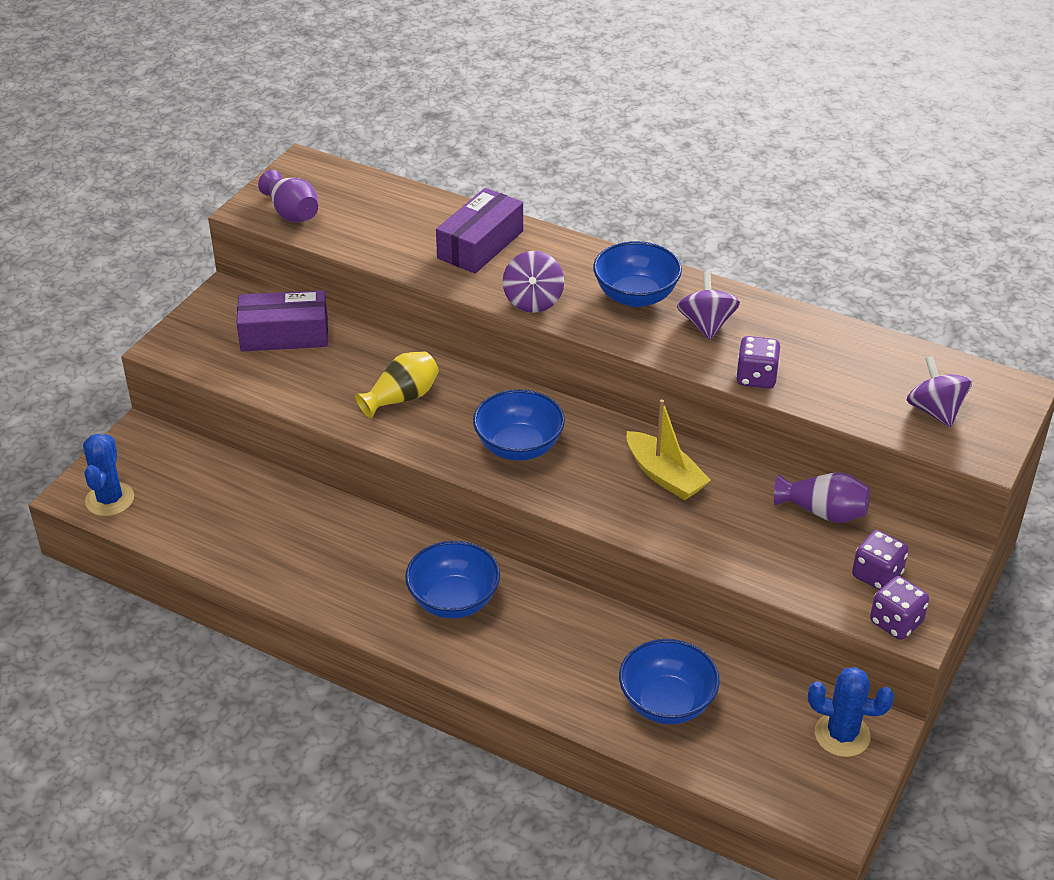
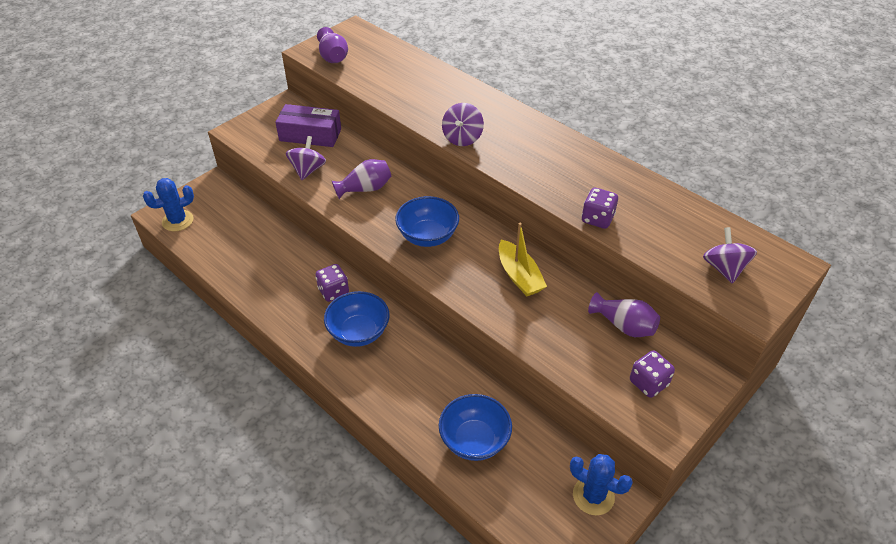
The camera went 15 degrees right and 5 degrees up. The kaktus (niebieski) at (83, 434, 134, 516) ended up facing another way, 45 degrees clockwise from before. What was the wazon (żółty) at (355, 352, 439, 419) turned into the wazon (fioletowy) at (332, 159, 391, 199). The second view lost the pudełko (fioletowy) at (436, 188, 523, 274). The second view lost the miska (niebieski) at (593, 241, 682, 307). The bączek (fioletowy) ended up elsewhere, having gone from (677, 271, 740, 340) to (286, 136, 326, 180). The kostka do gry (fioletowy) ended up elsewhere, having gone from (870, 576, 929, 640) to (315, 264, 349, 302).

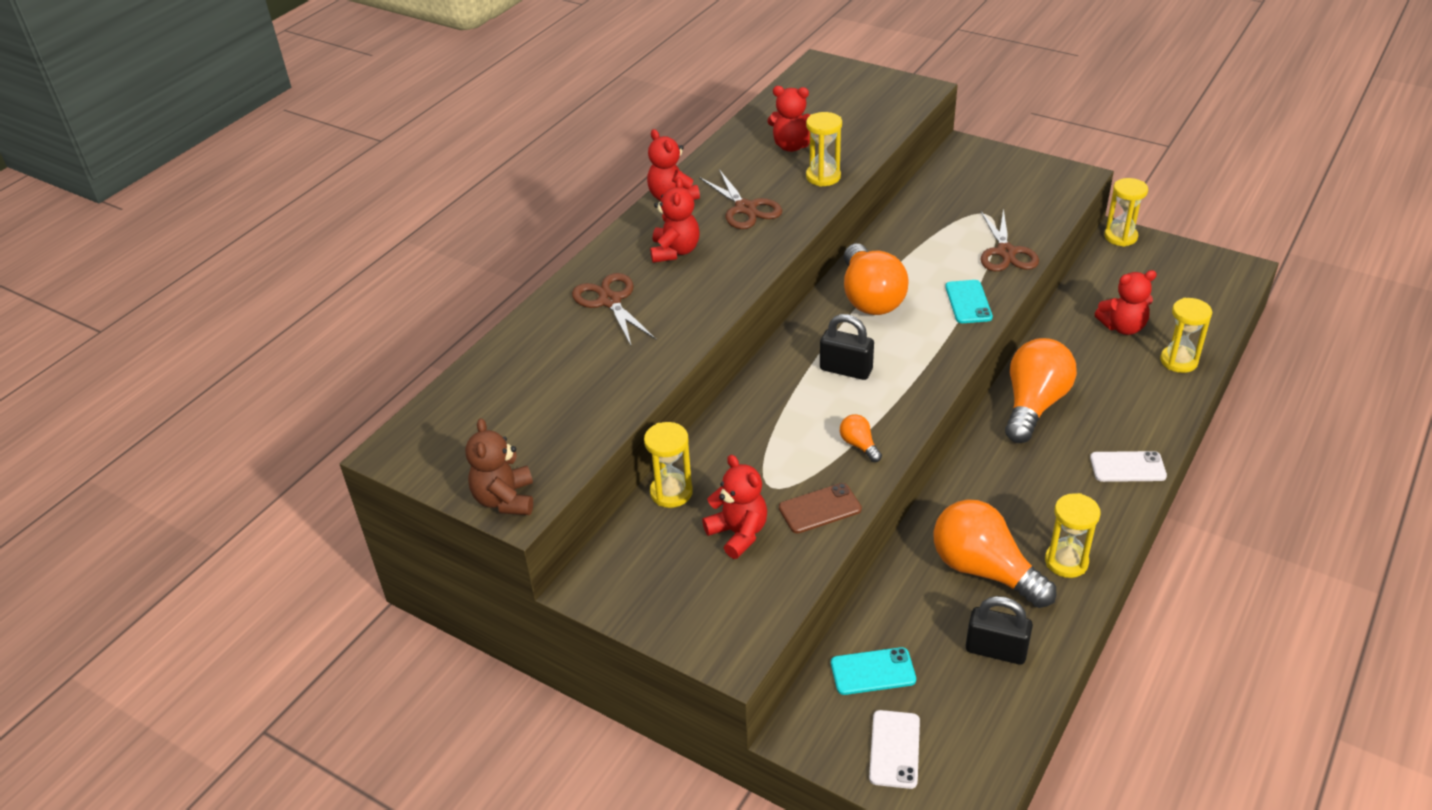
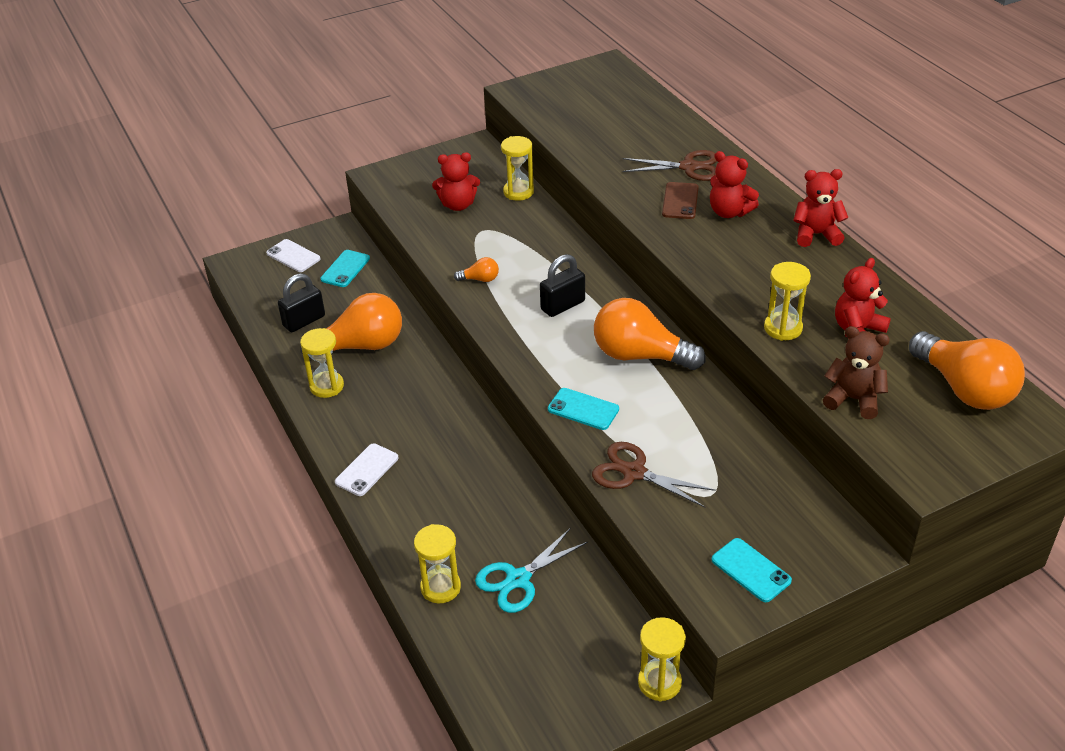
The camera went 120 degrees right and 0 degrees up. The miś (brązowy) ended up elsewhere, having gone from (465, 418, 533, 515) to (823, 326, 890, 419). The second view lost the nożyczki (brązowy) at (699, 169, 782, 229). The telefon (brązowy) ended up elsewhere, having gone from (779, 483, 862, 533) to (662, 182, 699, 219). The żarówka (pomarańczowy) ended up elsewhere, having gone from (1005, 338, 1077, 443) to (909, 331, 1025, 410). Where the miś (czerwony) stood at (1095, 270, 1157, 335), the nożyczki (turkusowy) came to stand at (475, 528, 588, 613). The second view gained the telefon (turkusowy) at (711, 538, 792, 602).

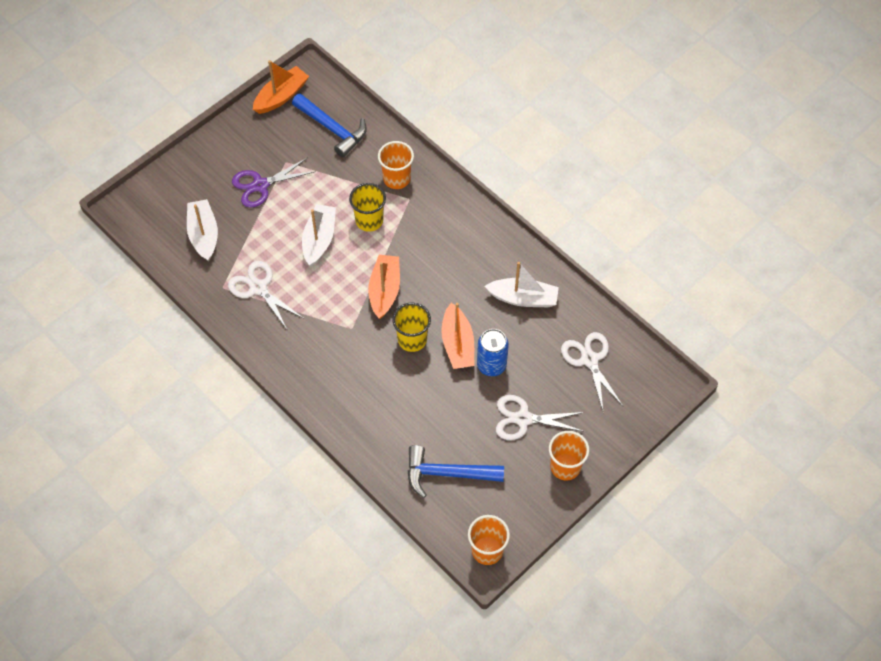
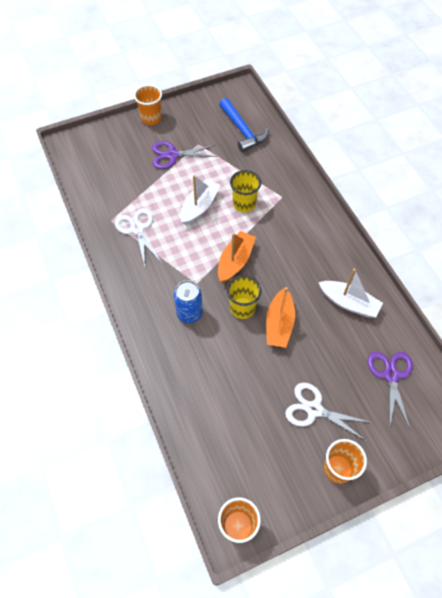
The camera went 20 degrees right and 0 degrees up. The second view lost the łódka (biały) at (187, 199, 218, 261). The second view lost the łódka (pomarańczowy) at (253, 60, 309, 114). The szklanka (pomarańczowy) ended up elsewhere, having gone from (378, 141, 414, 189) to (134, 85, 162, 125). The second view lost the młotek (niebieski) at (408, 445, 504, 498). The puszka (niebieski) ended up elsewhere, having gone from (477, 329, 509, 376) to (174, 281, 203, 323). What was the nożyczki (biały) at (561, 332, 624, 410) turned into the nożyczki (fioletowy) at (368, 352, 413, 430).

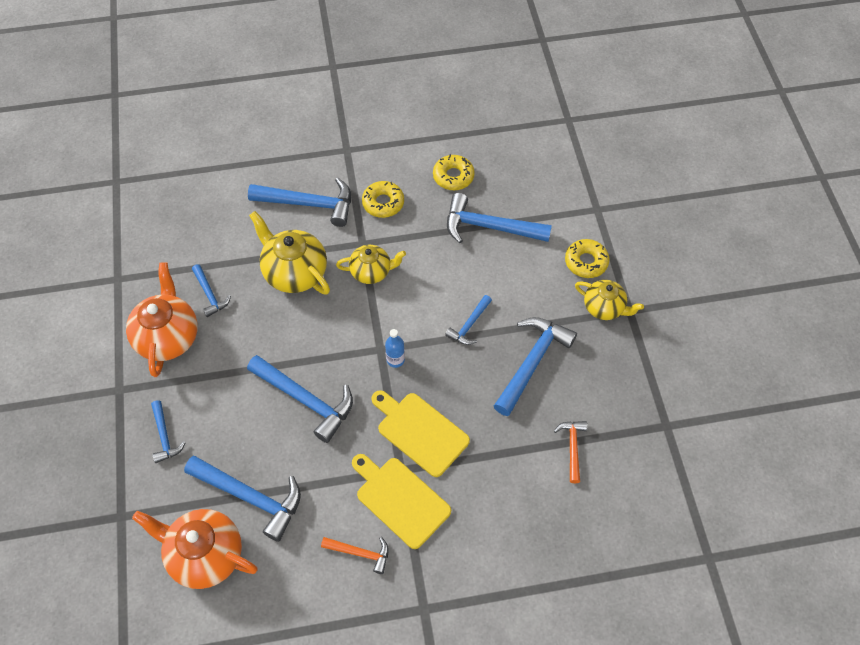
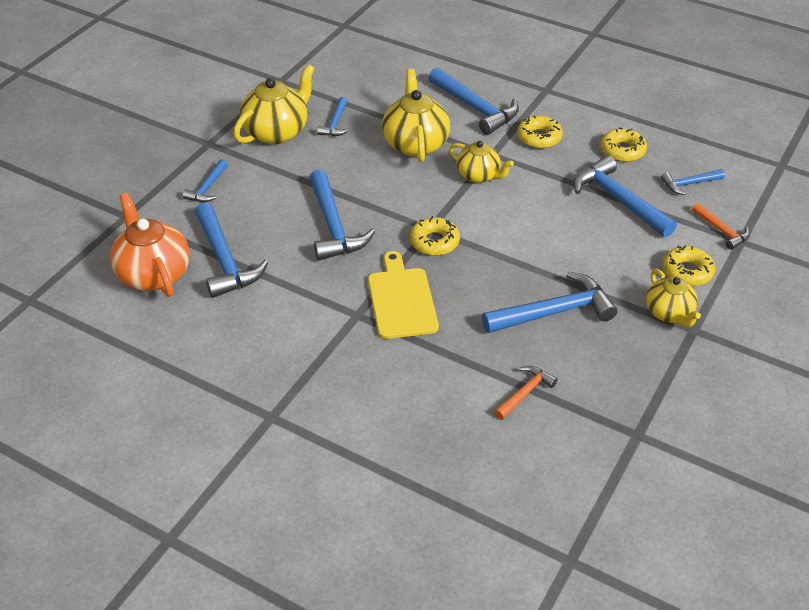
The camera went 40 degrees right and 15 degrees down. What was the imbryk (pomarańczowy) at (126, 263, 198, 377) turned into the imbryk (żółty) at (233, 64, 315, 145). The młotek (pomarańczowy) ended up elsewhere, having gone from (321, 537, 389, 574) to (692, 203, 750, 250). The second view lost the deska do krojenia (żółty) at (352, 454, 451, 549). Where the butelka (niebieski) stood at (385, 329, 405, 368), the donut (żółty) came to stand at (410, 216, 460, 256). The młotek (niebieski) ended up elsewhere, having gone from (445, 295, 492, 345) to (661, 169, 725, 195).

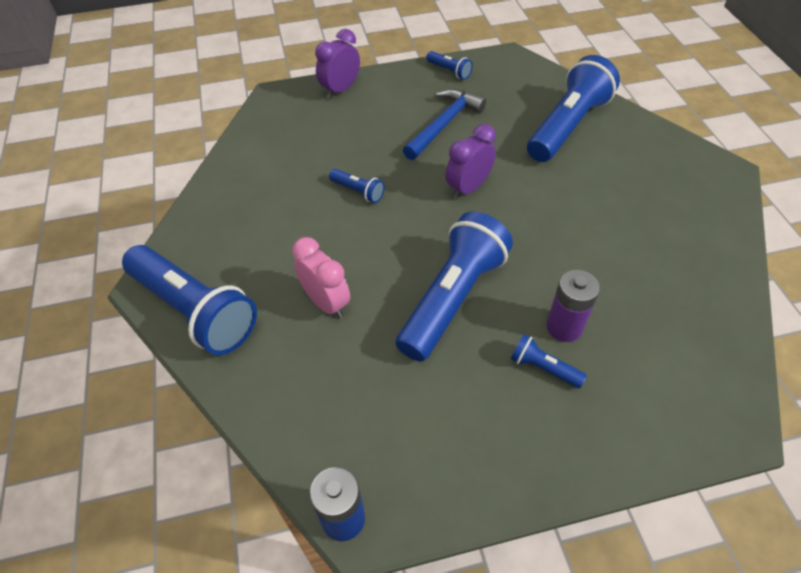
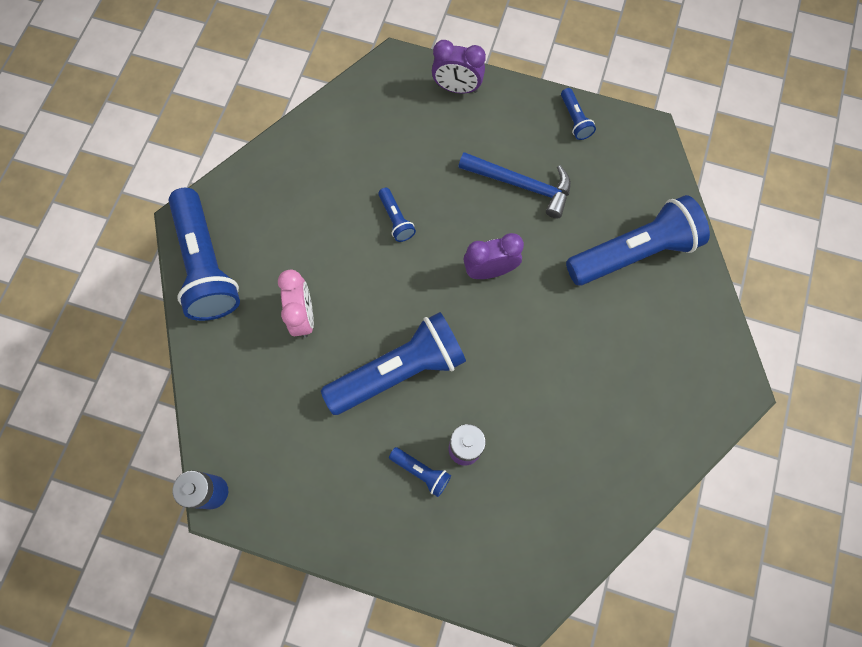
The camera went 30 degrees right and 20 degrees up. The budzik (fioletowy) at (315, 29, 360, 99) ended up facing another way, 150 degrees counterclockwise from before. The młotek (niebieski) at (403, 89, 486, 160) ended up facing another way, 45 degrees clockwise from before. The latarka (niebieski) at (511, 334, 587, 388) ended up facing another way, 150 degrees clockwise from before.

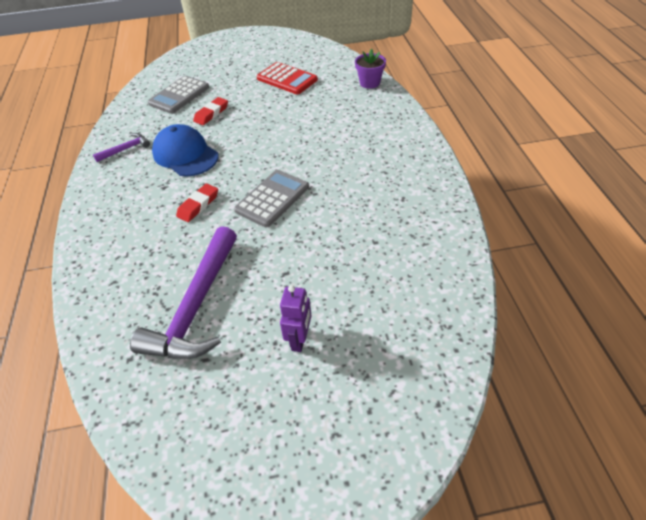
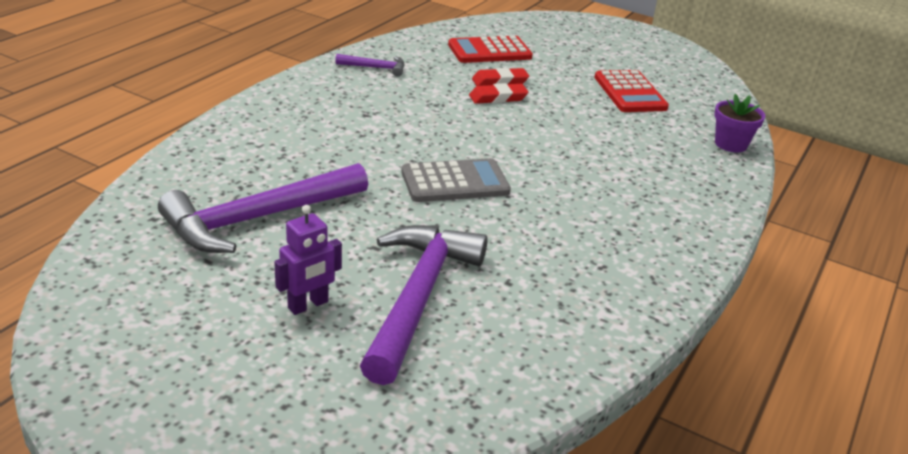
The camera went 35 degrees right and 15 degrees down. What was the kalkulator (szary) at (148, 76, 209, 114) turned into the kalkulator (czerwony) at (448, 36, 533, 63). The second view lost the czapka (niebieski) at (152, 124, 218, 177). The gumka do mazania (czerwony) ended up elsewhere, having gone from (176, 183, 218, 222) to (469, 83, 528, 104). The second view gained the młotek (fioletowy) at (360, 225, 488, 385).

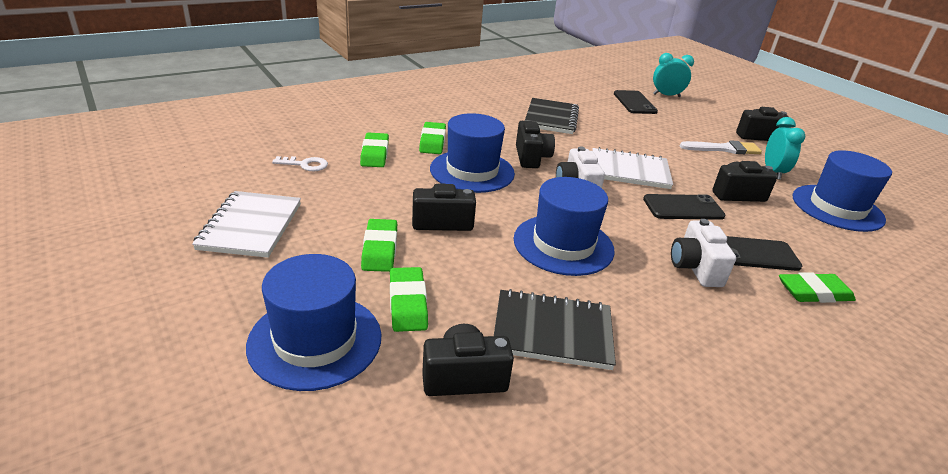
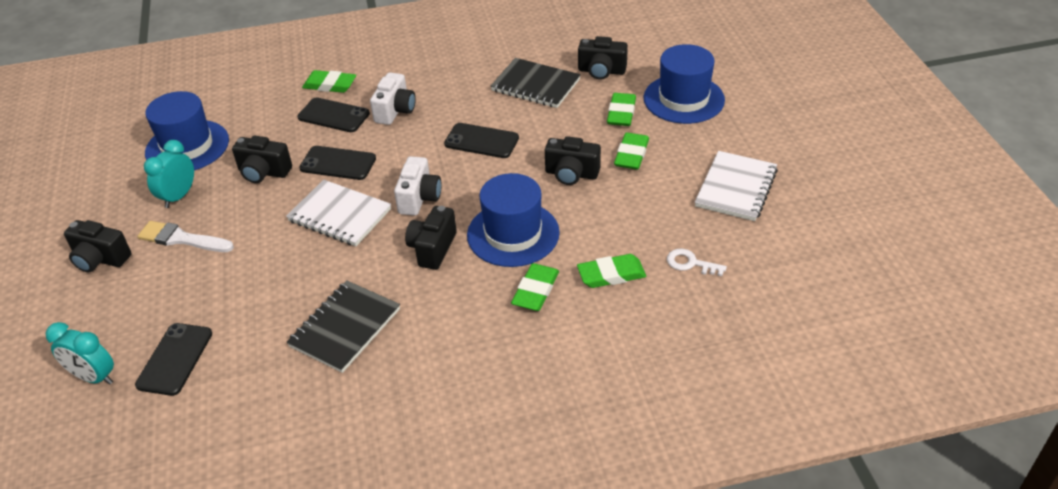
The camera went 155 degrees left and 10 degrees up. The gumka do mazania (zielony) at (360, 133, 389, 167) ended up facing another way, 60 degrees clockwise from before. Where the kapelusz (niebieski) stood at (514, 177, 615, 276), the telefon (czarny) came to stand at (444, 123, 519, 158).

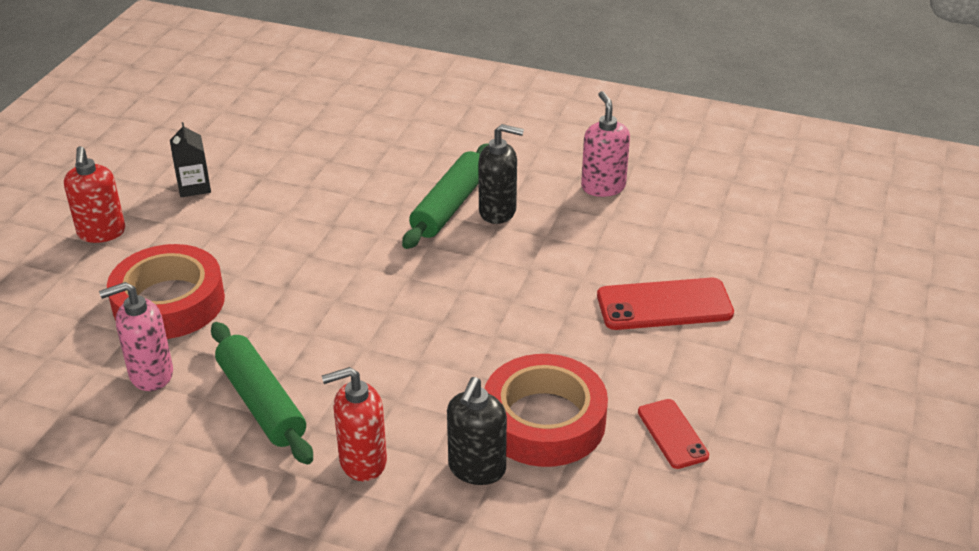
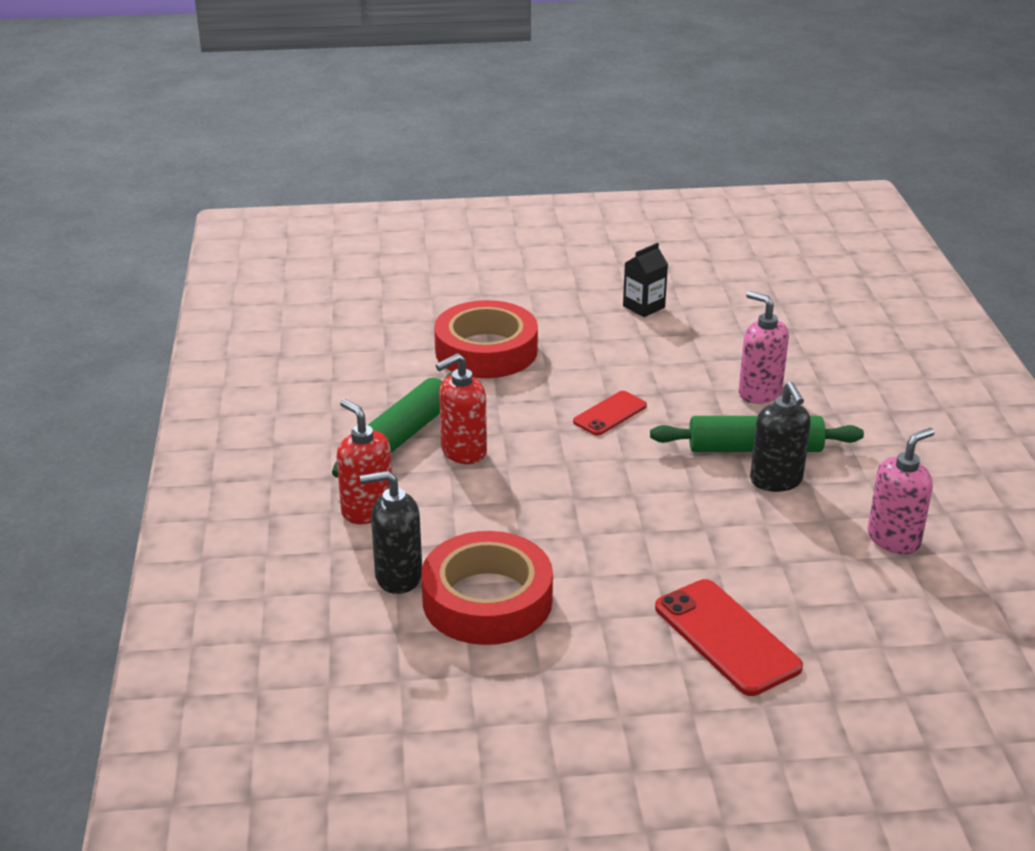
The camera went 65 degrees right and 5 degrees down. The dozownik mydła (czerwony) ended up elsewhere, having gone from (64, 146, 125, 243) to (435, 353, 487, 464). The dozownik mydła (różowy) ended up elsewhere, having gone from (99, 282, 173, 391) to (739, 291, 789, 404). The telefon (czerwony) ended up elsewhere, having gone from (638, 399, 709, 469) to (573, 391, 647, 436).

